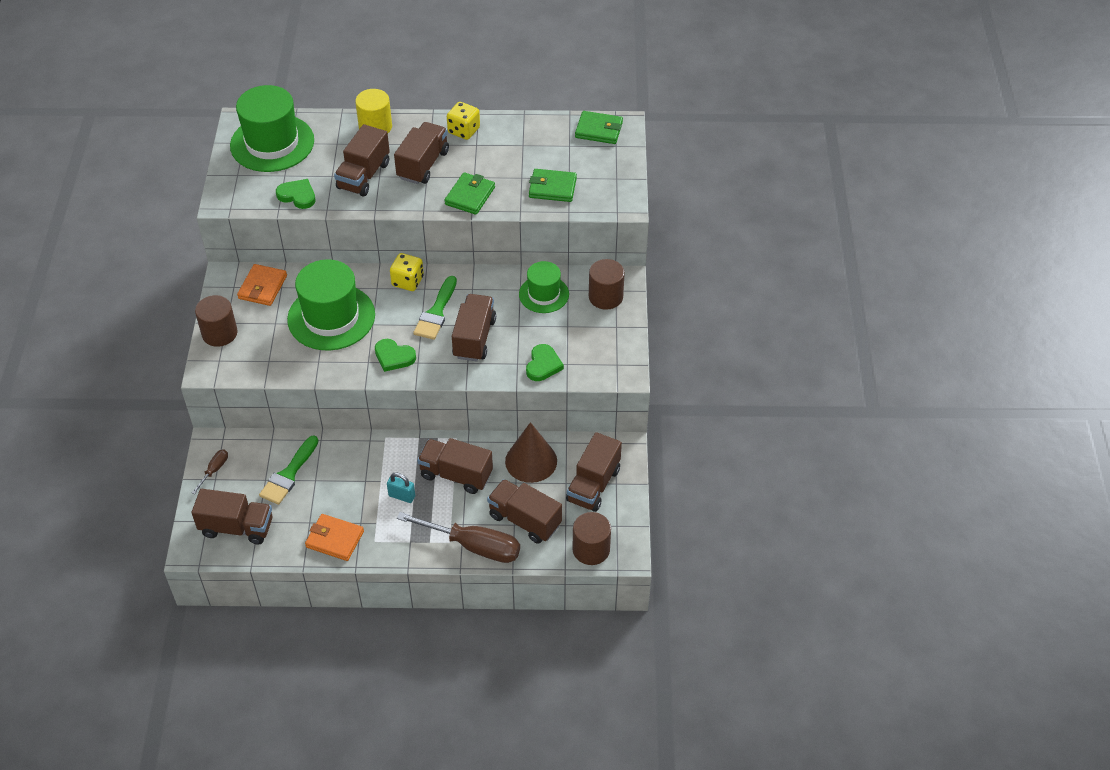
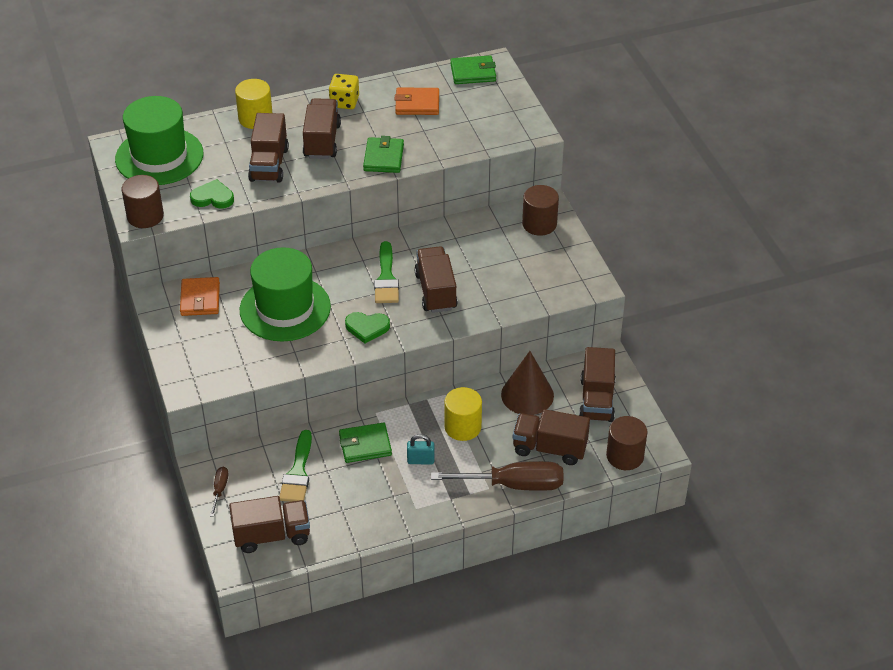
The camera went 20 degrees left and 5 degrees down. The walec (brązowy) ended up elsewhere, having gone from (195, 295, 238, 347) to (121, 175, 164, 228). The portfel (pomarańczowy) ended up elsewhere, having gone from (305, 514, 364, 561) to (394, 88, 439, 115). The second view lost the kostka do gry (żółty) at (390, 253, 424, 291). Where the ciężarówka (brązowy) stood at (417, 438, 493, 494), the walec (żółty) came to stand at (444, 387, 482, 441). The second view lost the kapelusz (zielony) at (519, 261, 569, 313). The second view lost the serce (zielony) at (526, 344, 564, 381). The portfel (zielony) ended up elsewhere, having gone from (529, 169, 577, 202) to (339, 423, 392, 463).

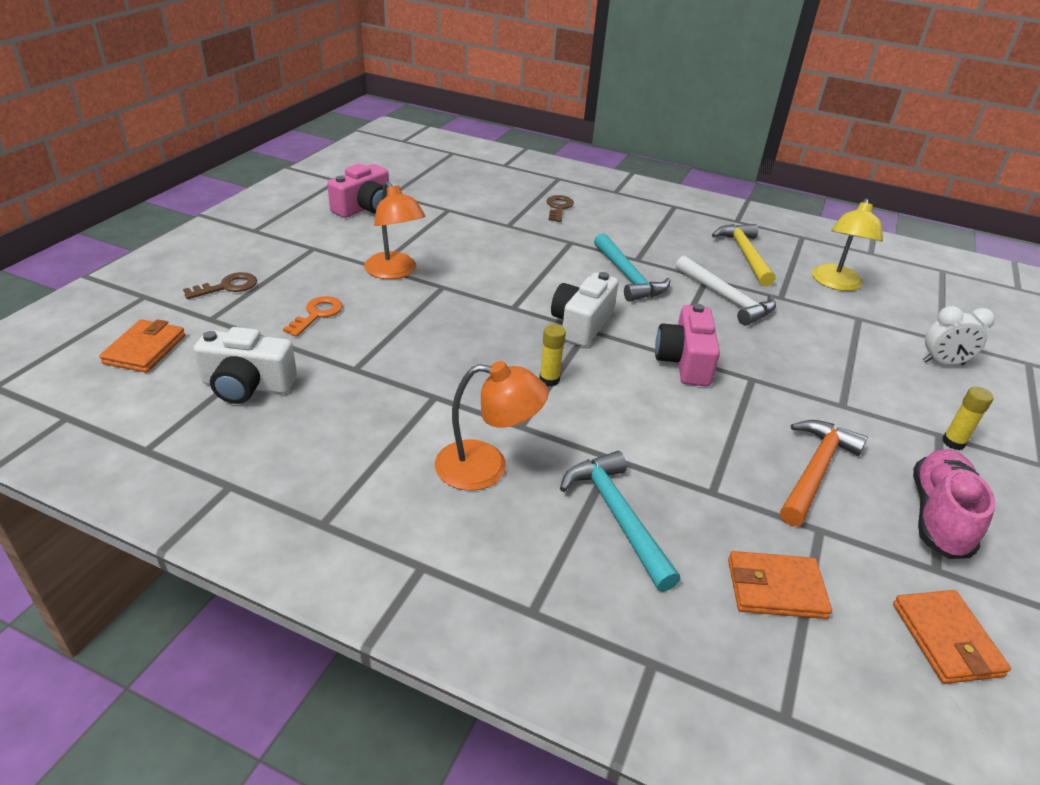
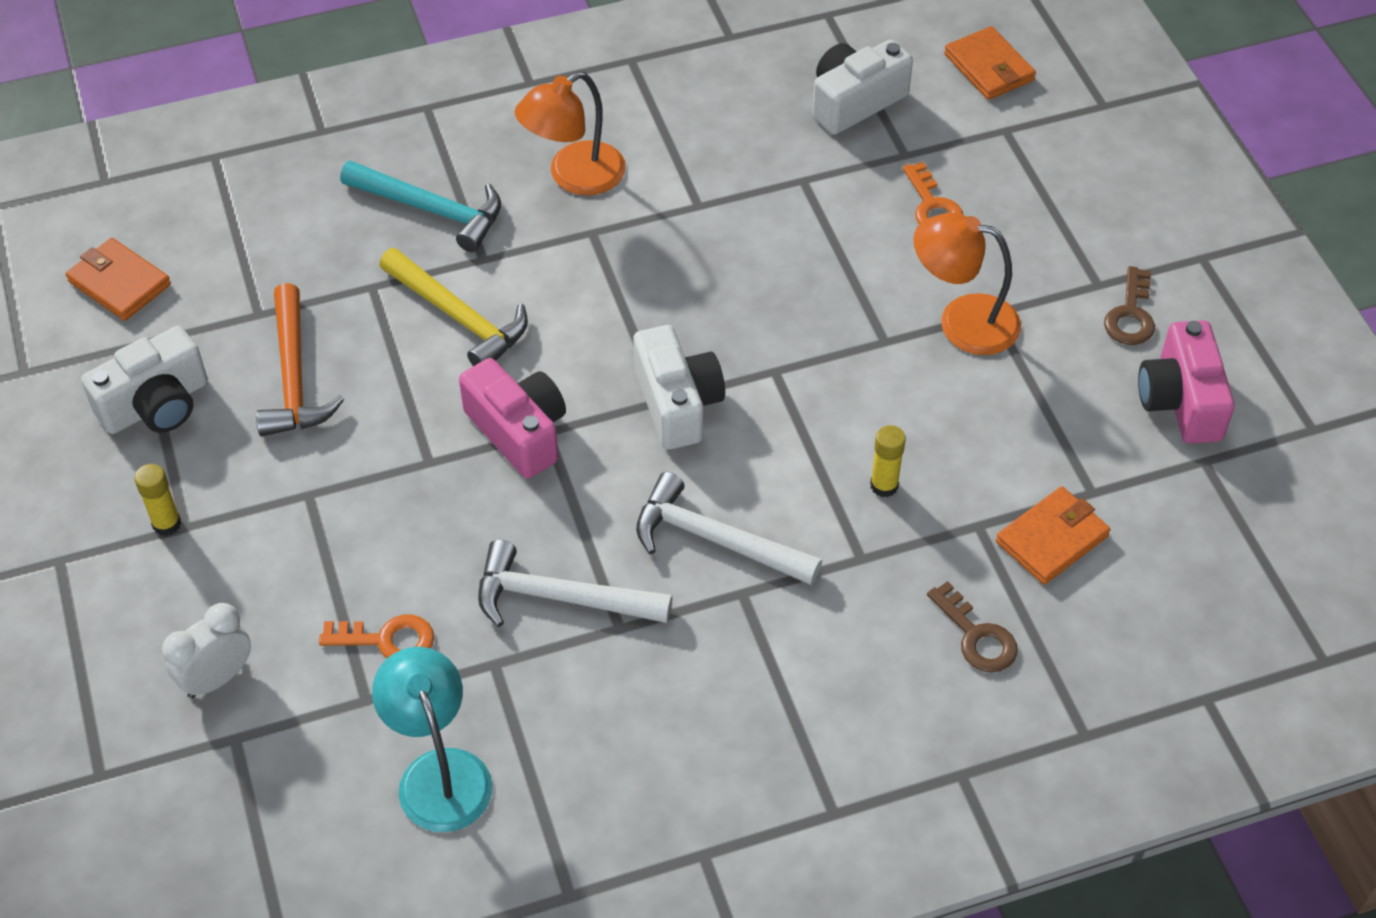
The camera went 140 degrees right and 15 degrees up. The klucz (brązowy) ended up elsewhere, having gone from (183, 272, 257, 299) to (1104, 266, 1155, 345). The klej w sztyfcie (żółty) ended up elsewhere, having gone from (539, 324, 566, 386) to (870, 425, 906, 497). What was the młotek (turkusowy) at (594, 233, 671, 302) turned into the młotek (biały) at (636, 472, 822, 585). The młotek (żółty) ended up elsewhere, having gone from (712, 224, 775, 286) to (379, 248, 528, 366). The portfel (pomarańczowy) ended up elsewhere, having gone from (728, 551, 832, 619) to (996, 486, 1111, 585). What was the lampka (żółty) at (812, 199, 883, 291) turned into the lampka (turkusowy) at (372, 647, 492, 832). Where the but (różowy) stood at (913, 449, 995, 559), the aparat fotograficzny (biały) came to stand at (81, 326, 208, 434). The second view gained the klucz (pomarańczowy) at (319, 615, 434, 658).

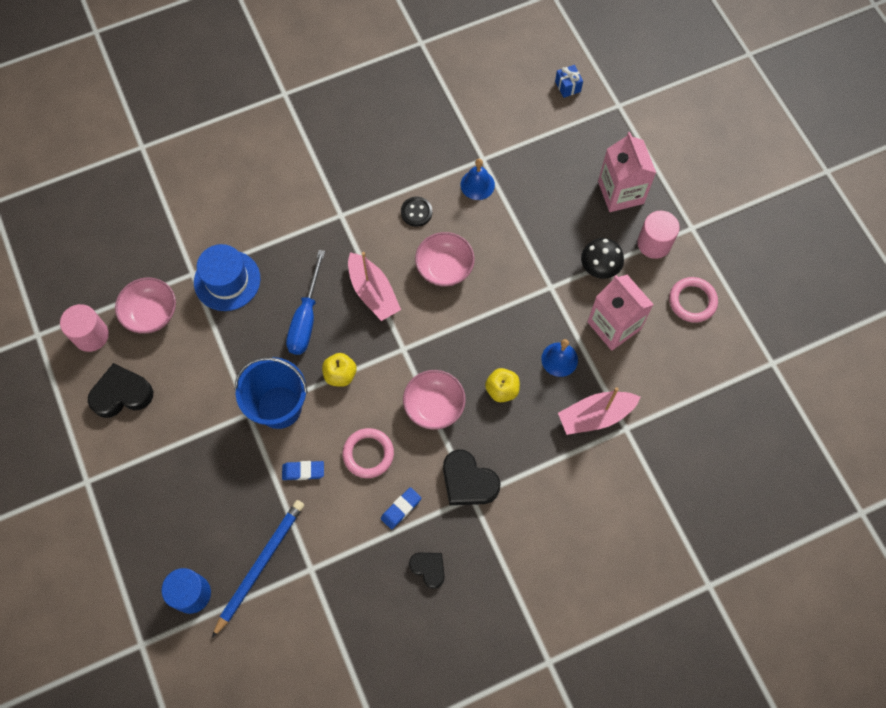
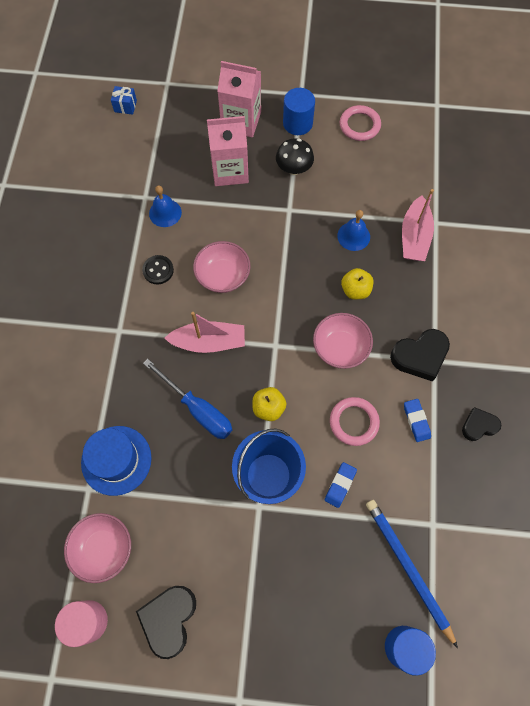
The camera went 60 degrees left and 0 degrees up. The karton mleka (różowy) ended up elsewhere, having gone from (587, 275, 654, 351) to (207, 116, 249, 186). What was the walec (różowy) at (637, 211, 680, 259) turned into the walec (niebieski) at (283, 88, 315, 135).

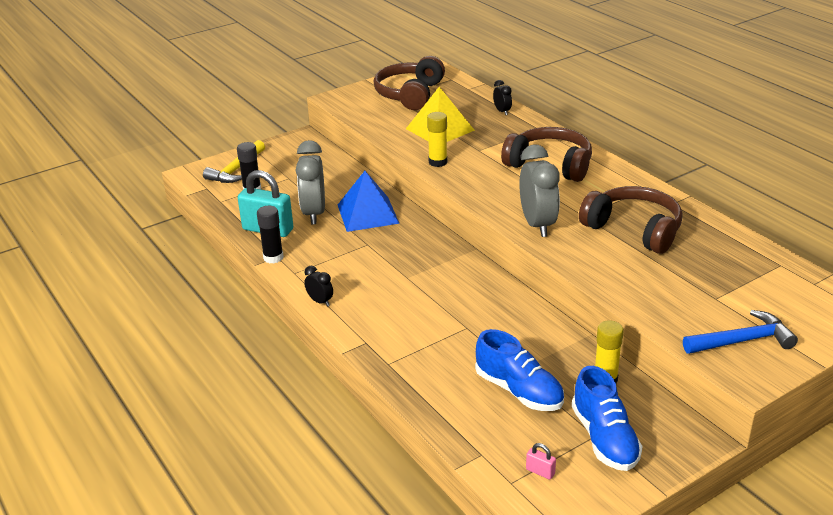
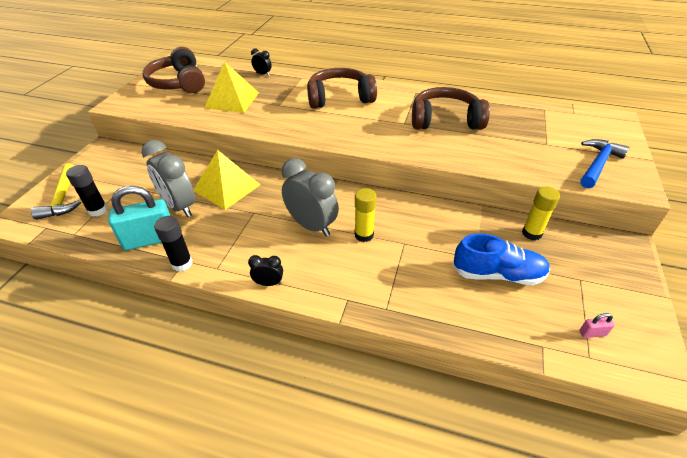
The camera went 40 degrees left and 10 degrees up. What was the piramida (niebieski) at (338, 171, 400, 232) turned into the piramida (żółty) at (194, 150, 261, 210). The klej w sztyfcie (żółty) ended up elsewhere, having gone from (427, 112, 447, 167) to (354, 188, 376, 242). The budzik (szary) ended up elsewhere, having gone from (519, 144, 560, 237) to (282, 158, 339, 237). The second view lost the but (niebieski) at (572, 366, 643, 471).

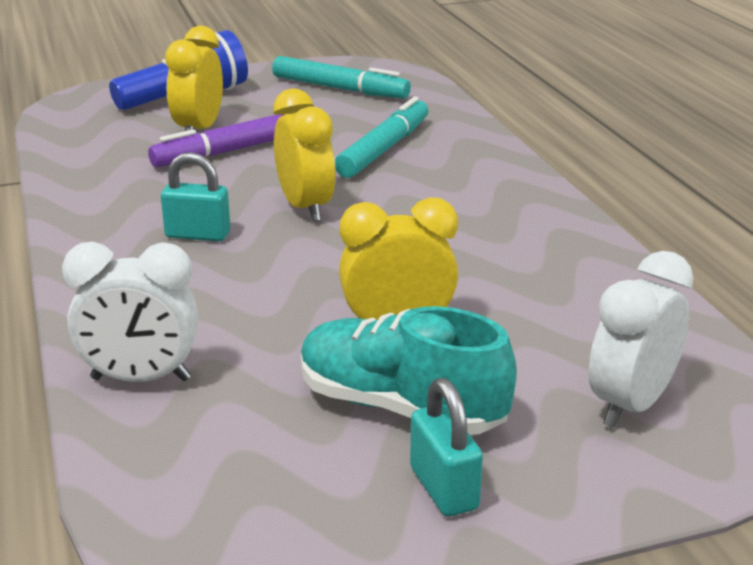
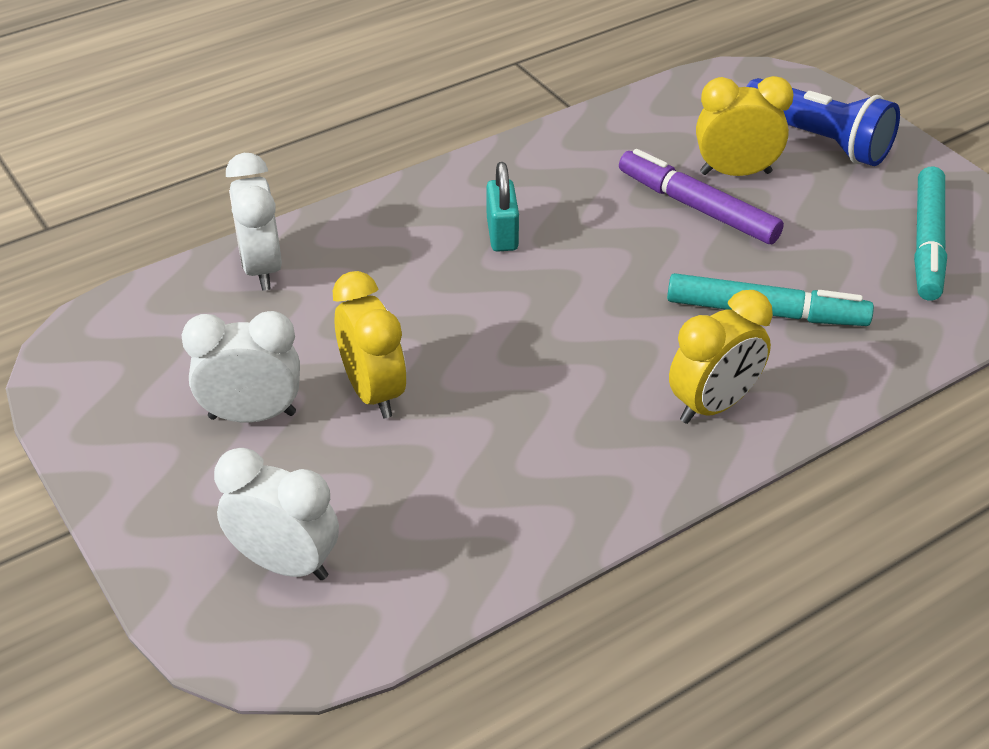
The camera went 75 degrees right and 15 degrees up. The budzik (żółty) ended up elsewhere, having gone from (273, 88, 336, 222) to (669, 290, 773, 424). Where the but (turkusowy) stood at (301, 306, 517, 435), the budzik (biały) came to stand at (182, 311, 300, 423). The second view lost the kłódka (turkusowy) at (410, 378, 483, 517).

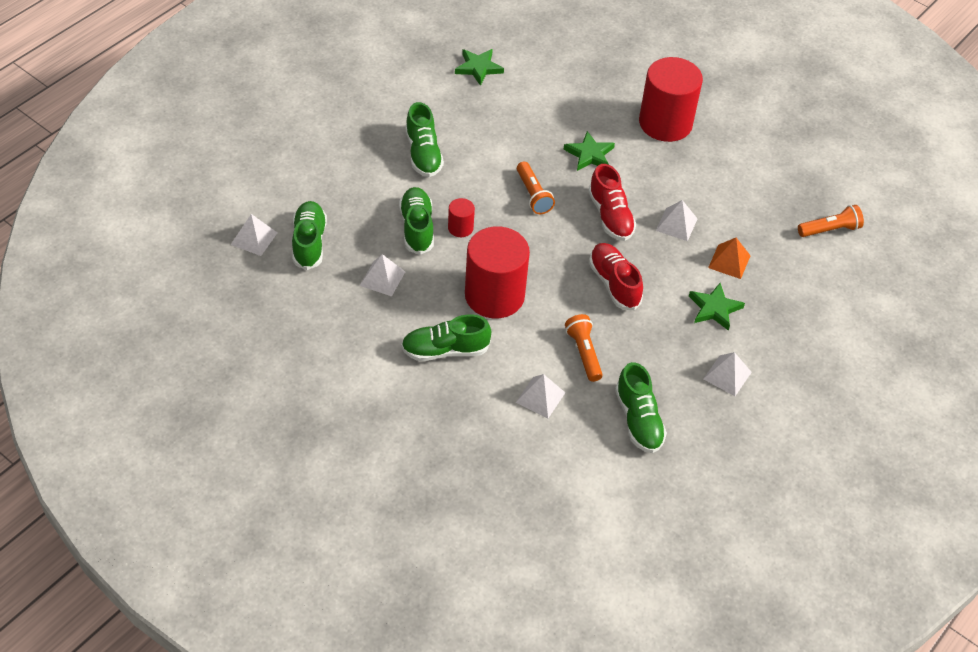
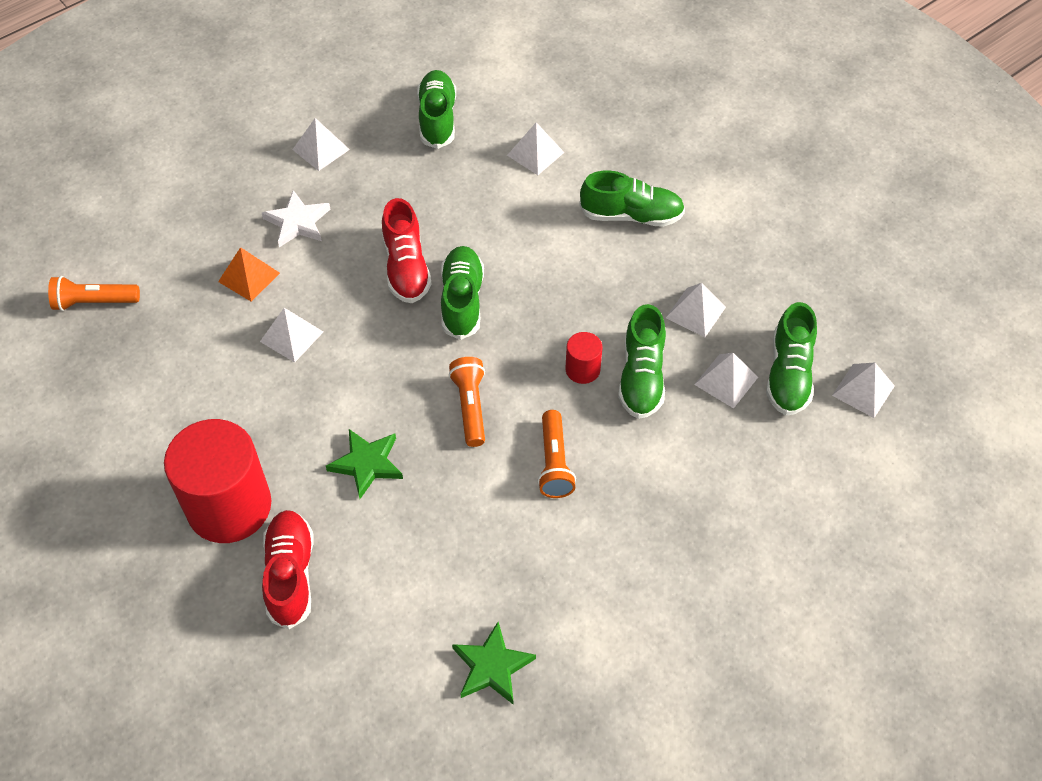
The camera went 165 degrees left and 5 degrees up. The but (zielony) ended up elsewhere, having gone from (405, 102, 444, 177) to (441, 246, 484, 340). The second view lost the walec (czerwony) at (465, 226, 530, 318). The latarka (pomarańczowy) ended up elsewhere, having gone from (565, 314, 603, 382) to (537, 410, 576, 498). The but (czerwony) ended up elsewhere, having gone from (588, 164, 636, 241) to (262, 510, 313, 629). What was the gwiazda (zielony) at (689, 283, 745, 331) turned into the gwiazda (biały) at (262, 190, 330, 247). The second view gained the piramida (biały) at (694, 353, 758, 409).

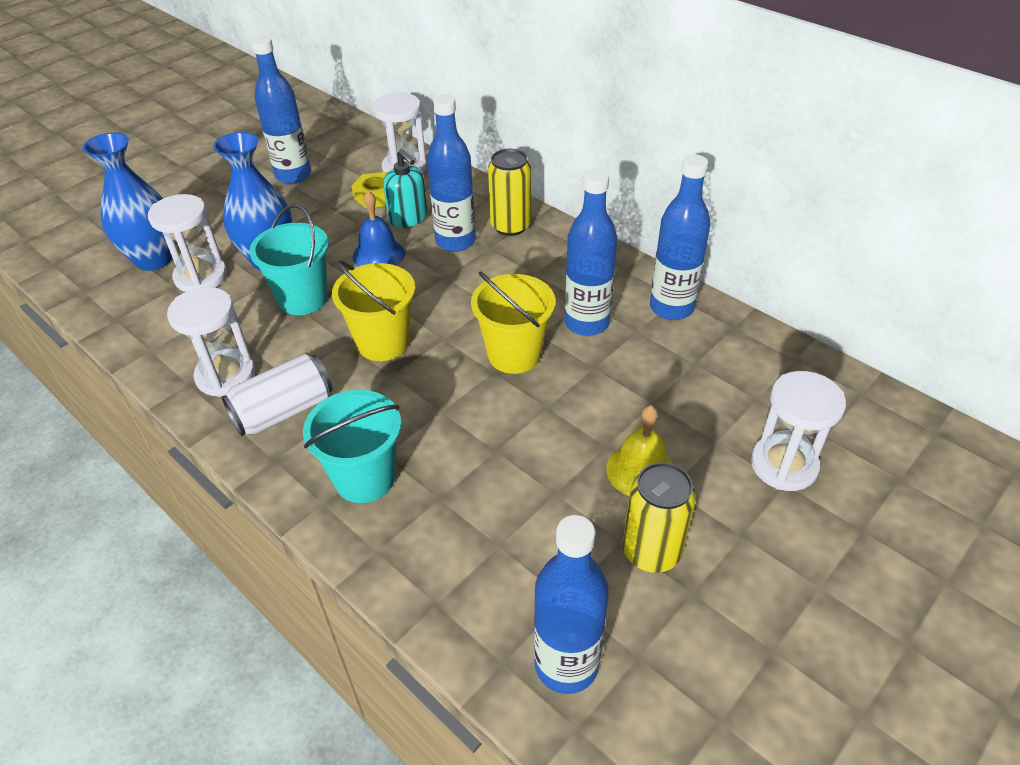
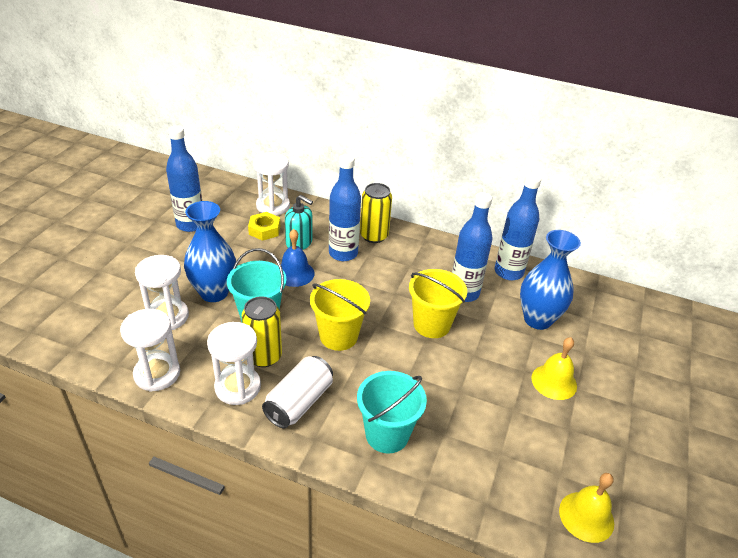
The camera went 25 degrees left and 5 degrees down. The wazon (niebieski) ended up elsewhere, having gone from (83, 133, 172, 271) to (520, 230, 581, 330). Where the butelka (niebieski) stood at (534, 515, 609, 694), the dzwonek (żółty) came to stand at (559, 473, 614, 543). The puszka (żółty) ended up elsewhere, having gone from (623, 462, 696, 573) to (242, 296, 282, 367). The klepsydra (biały) ended up elsewhere, having gone from (751, 371, 846, 491) to (120, 309, 180, 392).

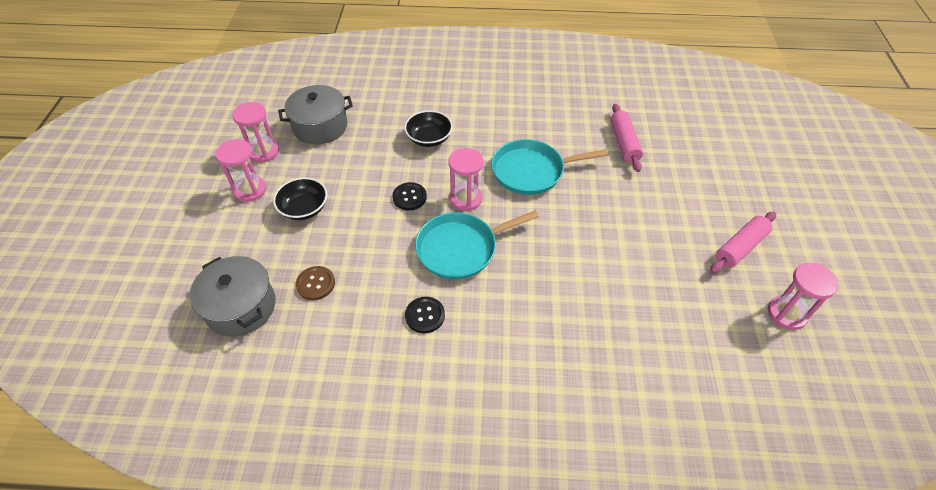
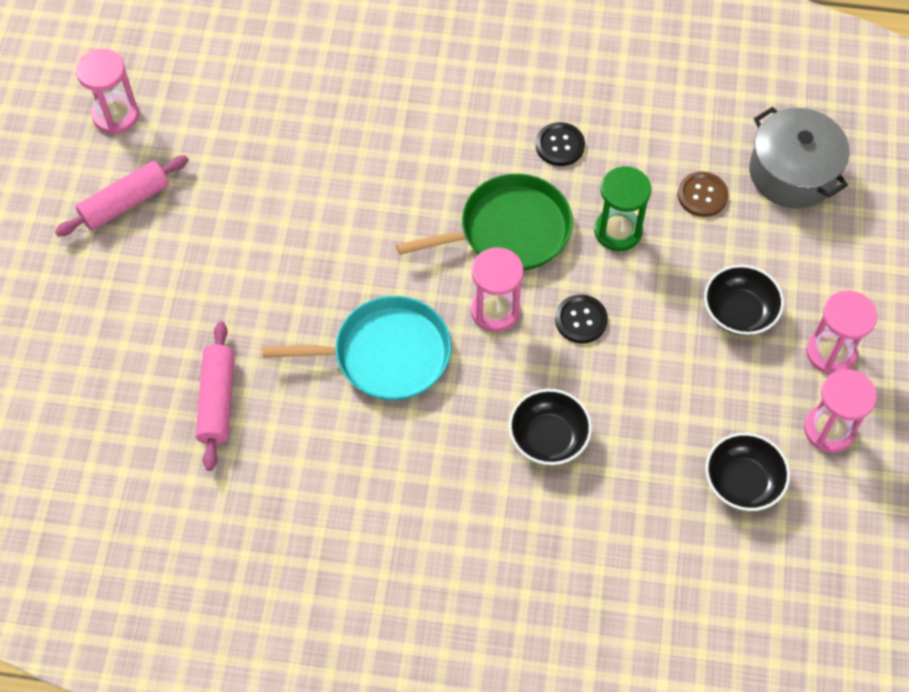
The camera went 175 degrees left and 10 degrees up. Where the garnek (szary) stood at (278, 85, 353, 145), the miska (czarny) came to stand at (705, 433, 790, 511). What was the patelnia (turkusowy) at (415, 211, 539, 279) turned into the patelnia (zielony) at (396, 174, 573, 271). The second view gained the klepsydra (zielony) at (594, 166, 651, 251).

